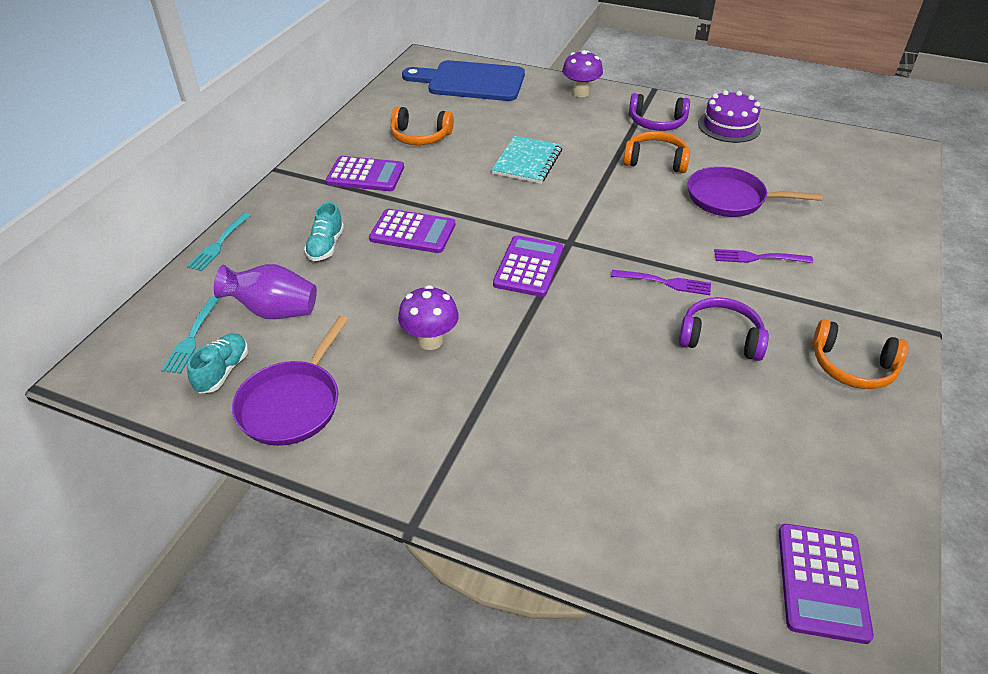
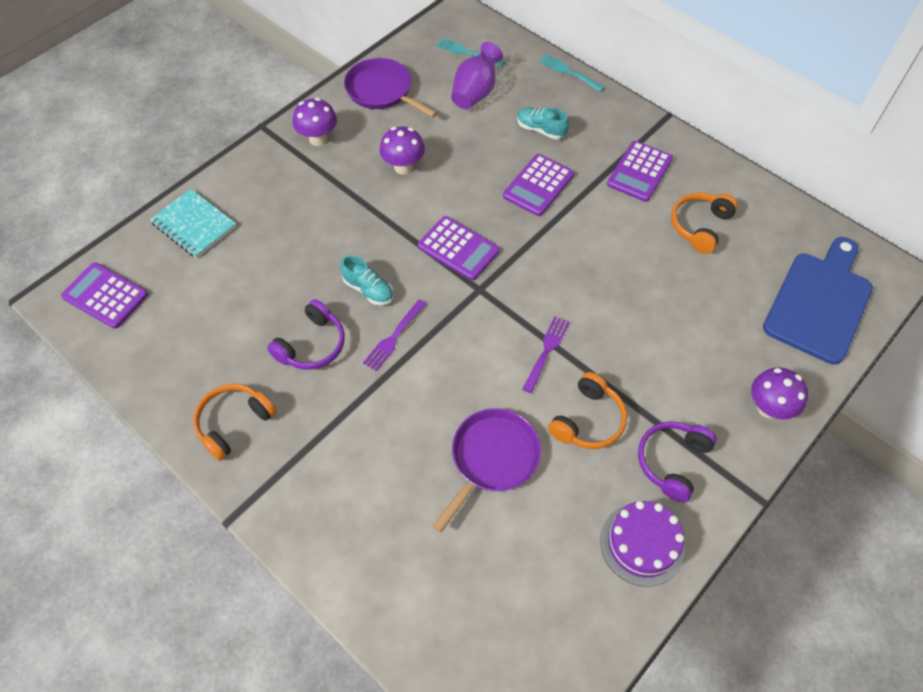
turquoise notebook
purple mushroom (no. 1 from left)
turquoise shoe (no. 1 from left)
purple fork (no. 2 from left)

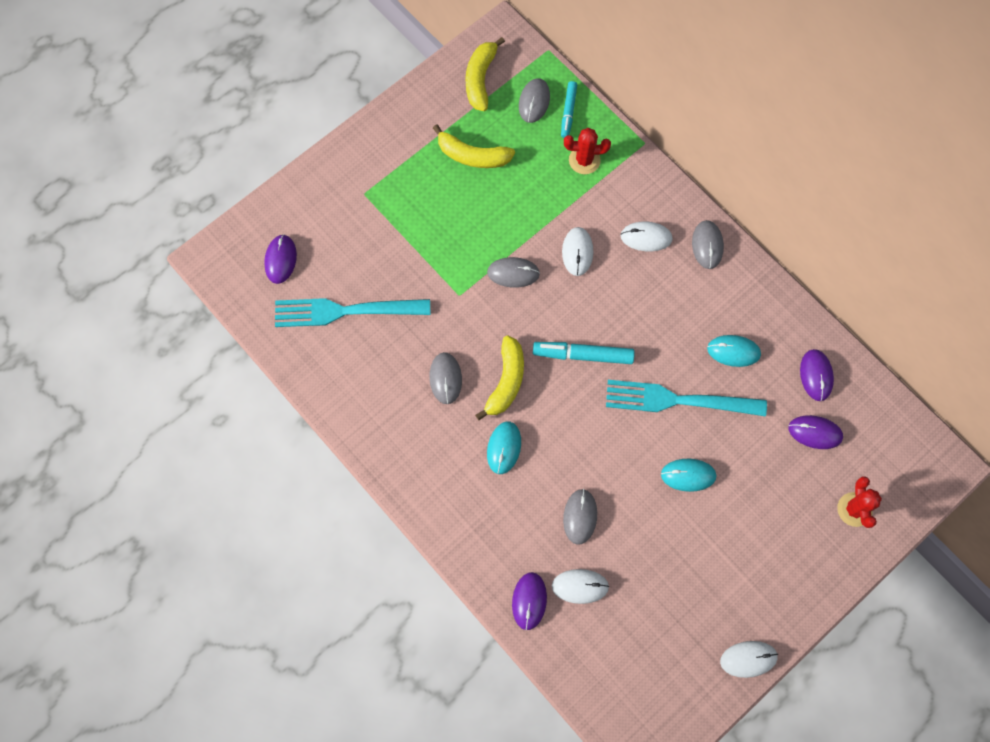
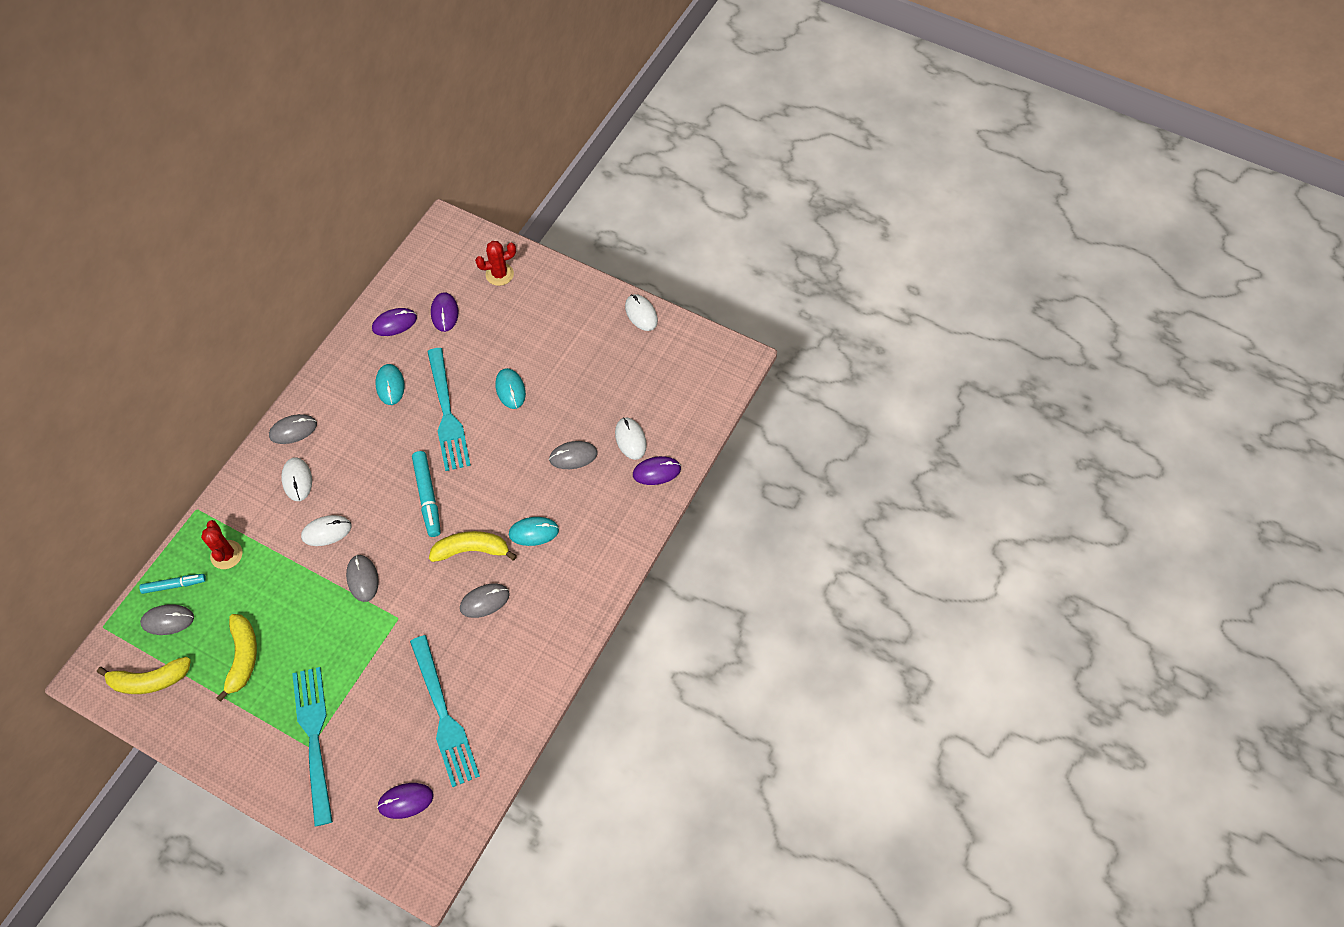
turquoise fork (no. 1 from left)

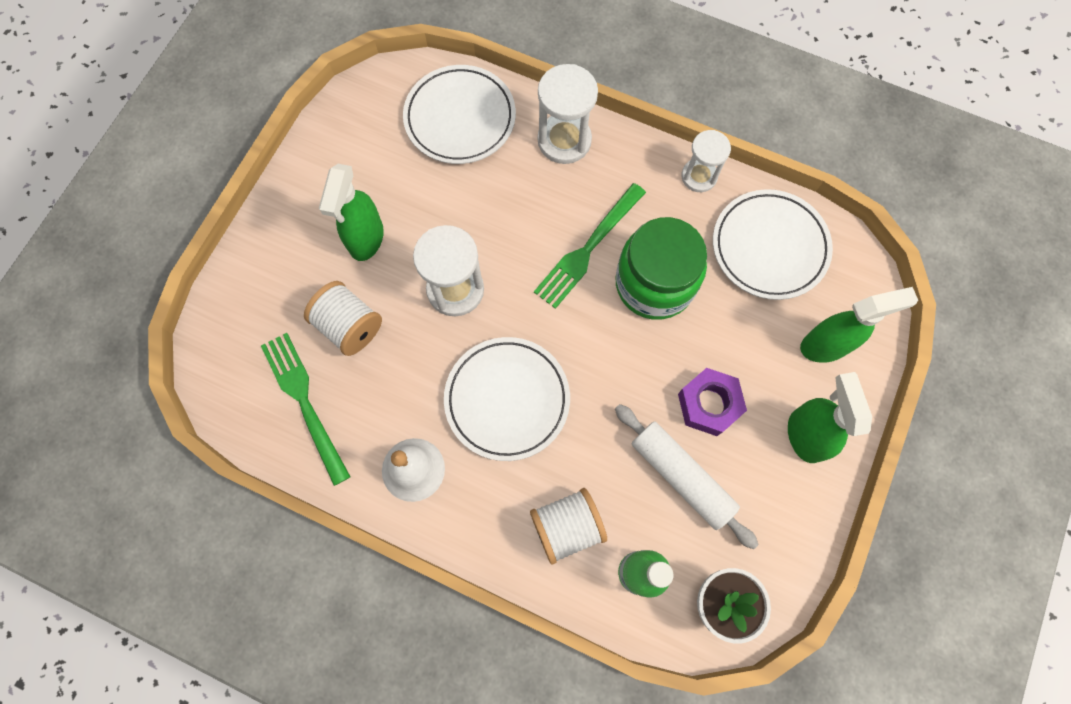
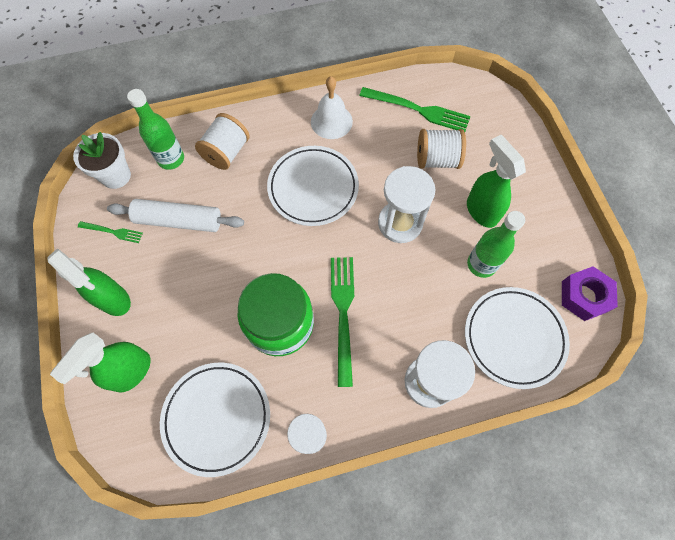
green fork (no. 1 from left)
green bottle (no. 2 from left)
purple nut

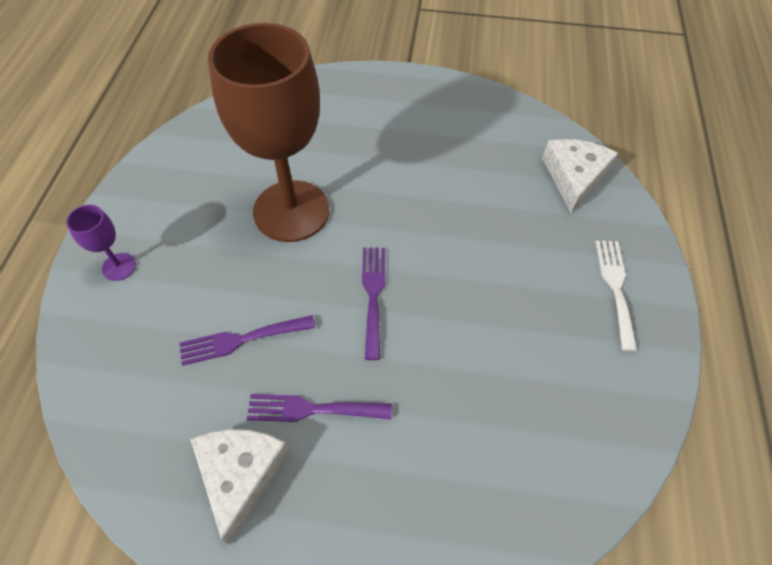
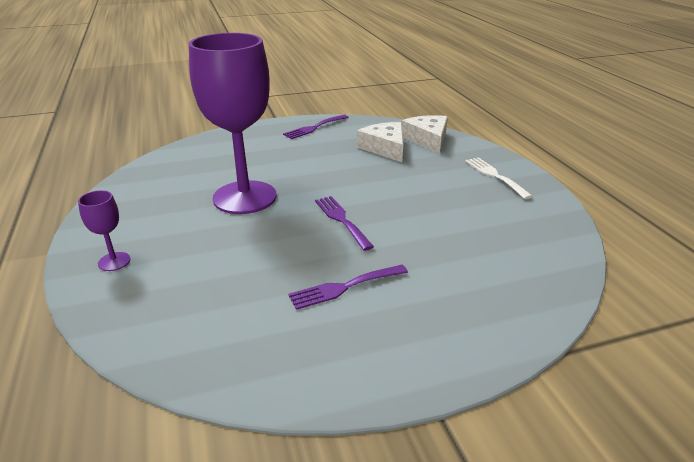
purple goblet (no. 2 from left)
purple fork (no. 1 from left)
white cheese (no. 1 from left)

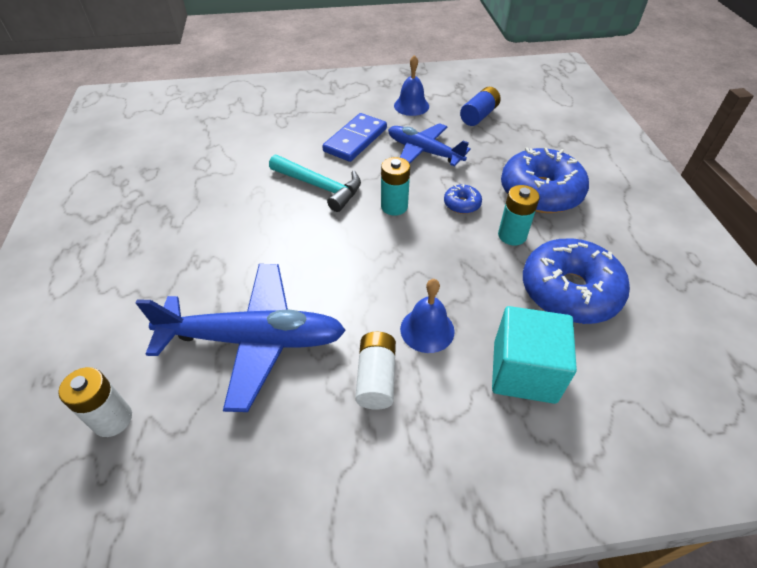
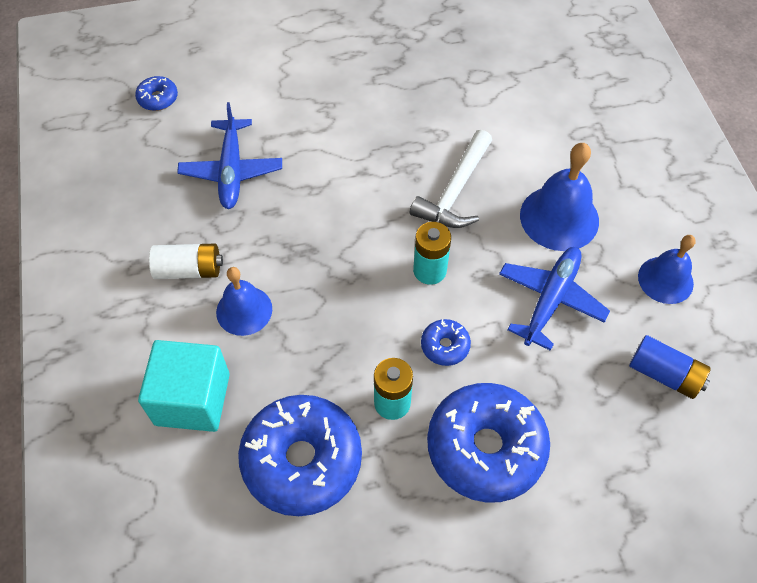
blue donut (no. 1 from left)
blue plane (no. 1 from left)
white hammer
blue bell (no. 2 from left)

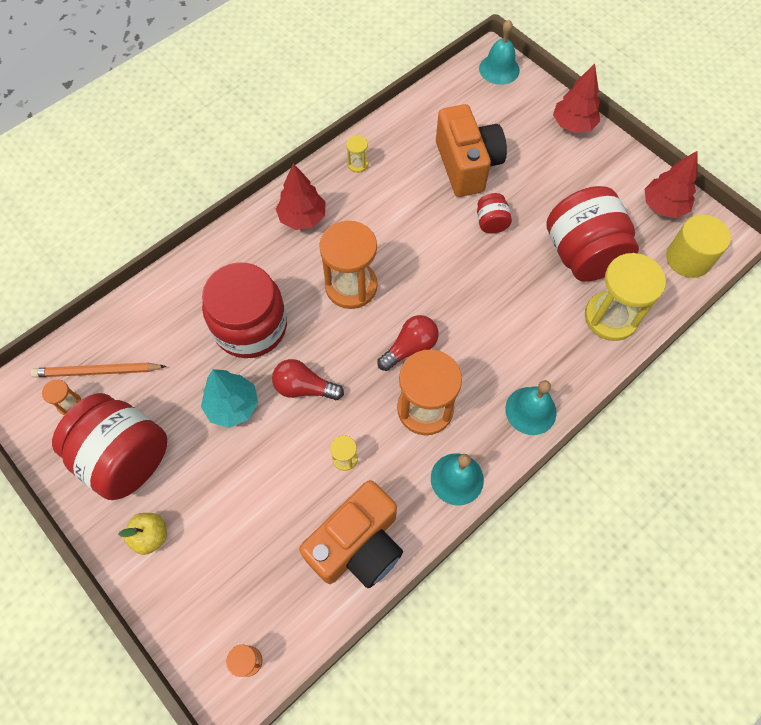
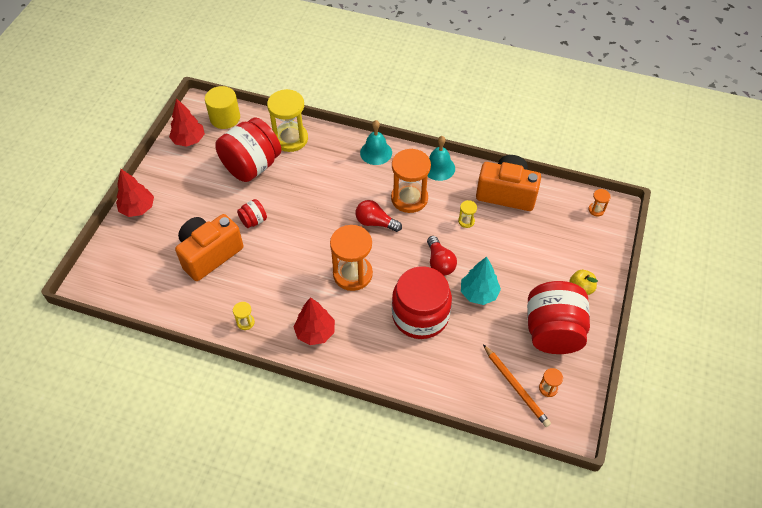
turquoise bell (no. 2 from left in the first image)

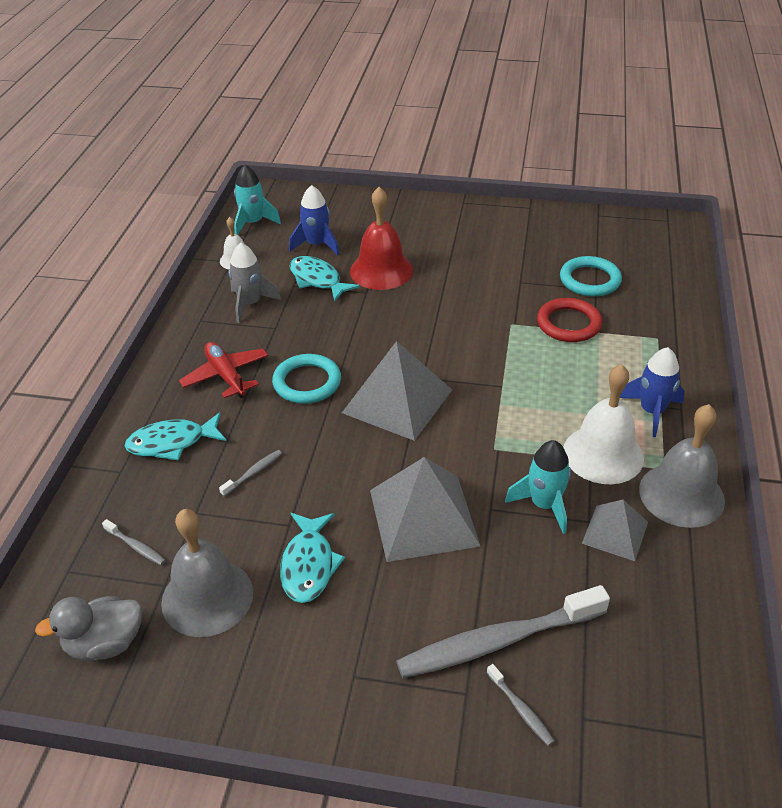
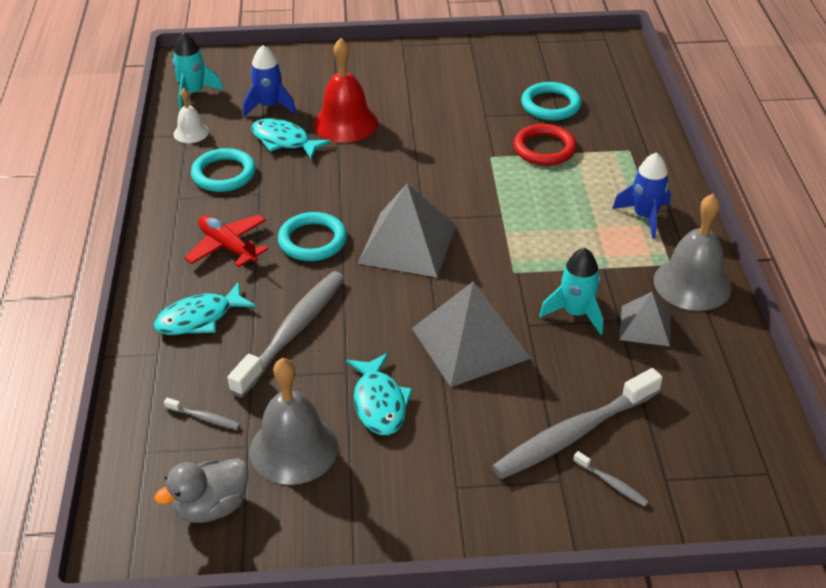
turquoise ring (no. 1 from left)
grey toothbrush (no. 2 from left)
white bell (no. 2 from left in the first image)

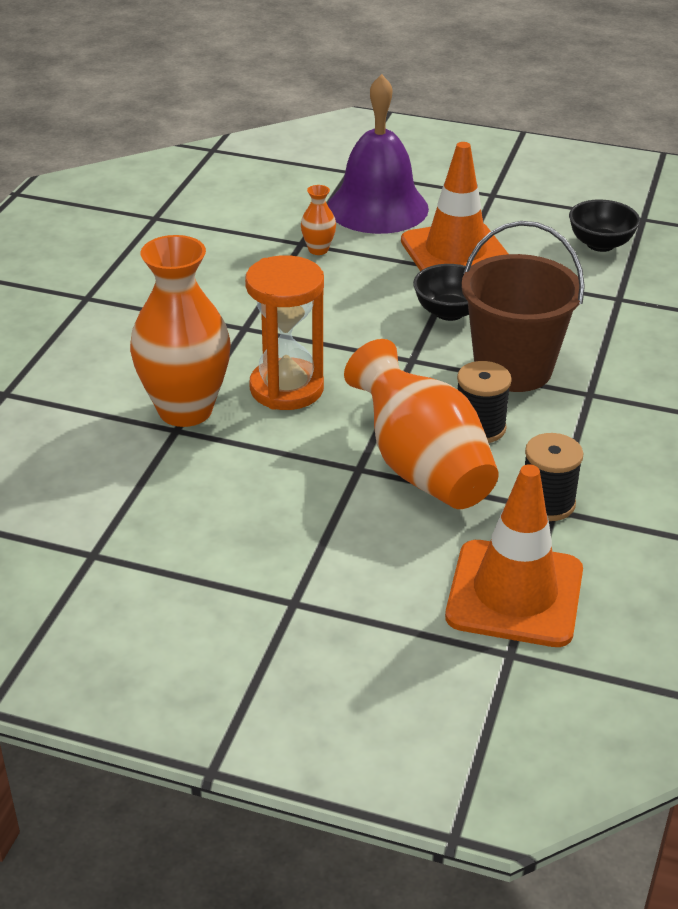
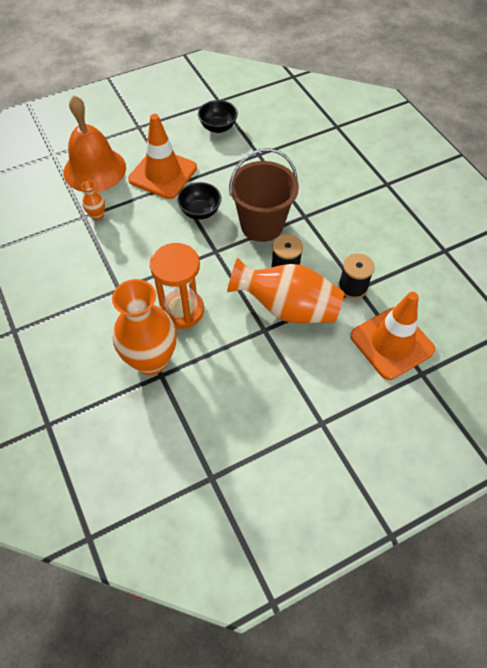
orange bell

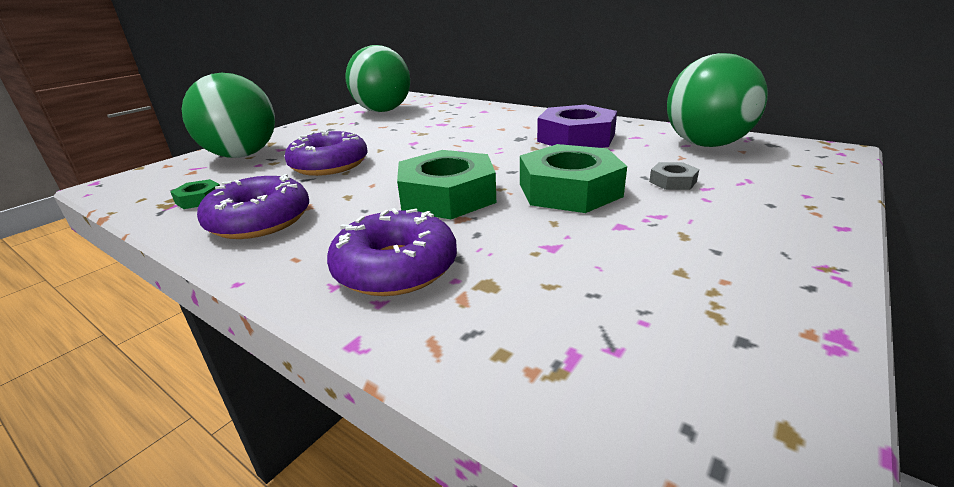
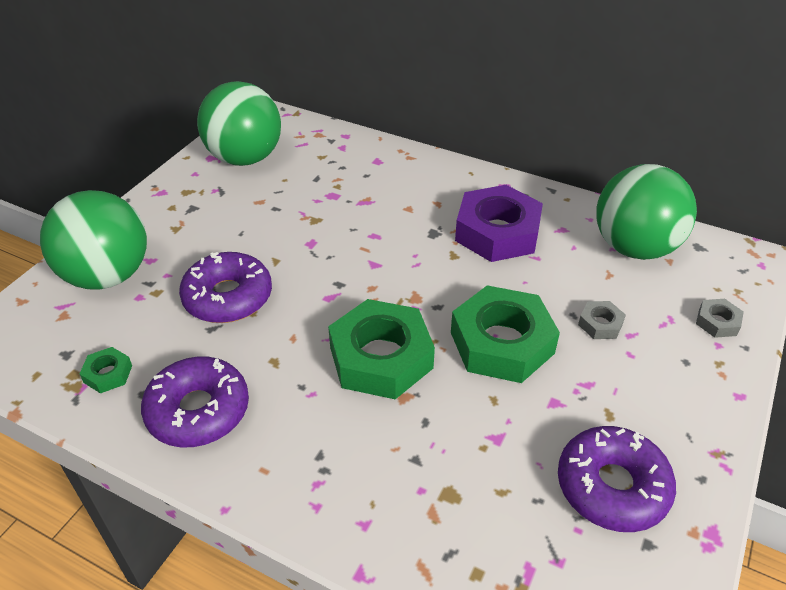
purple donut (no. 3 from left)
grey nut (no. 2 from left)

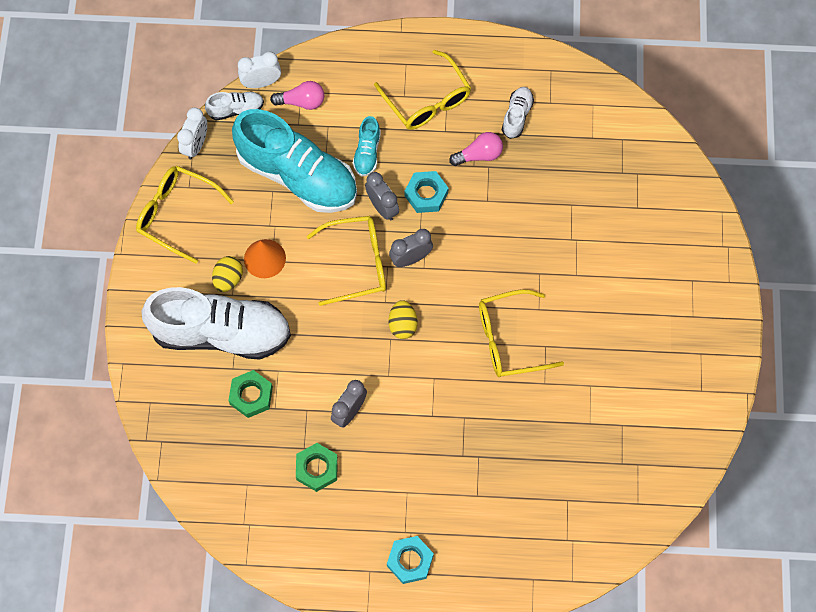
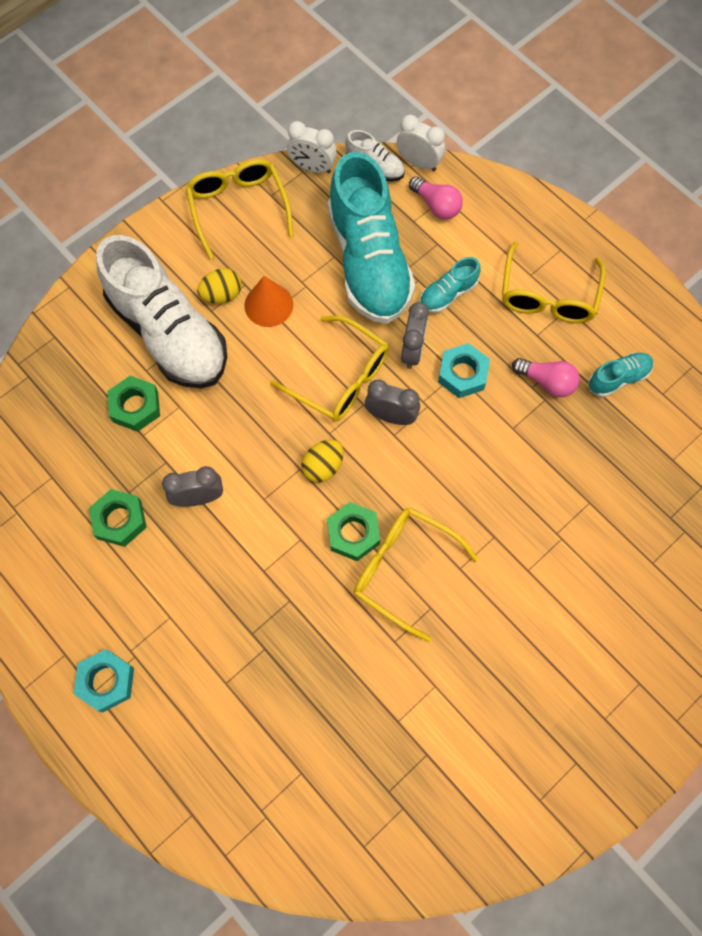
white clock (no. 1 from left)
green nut (no. 3 from left)
turquoise shoe (no. 3 from left)

